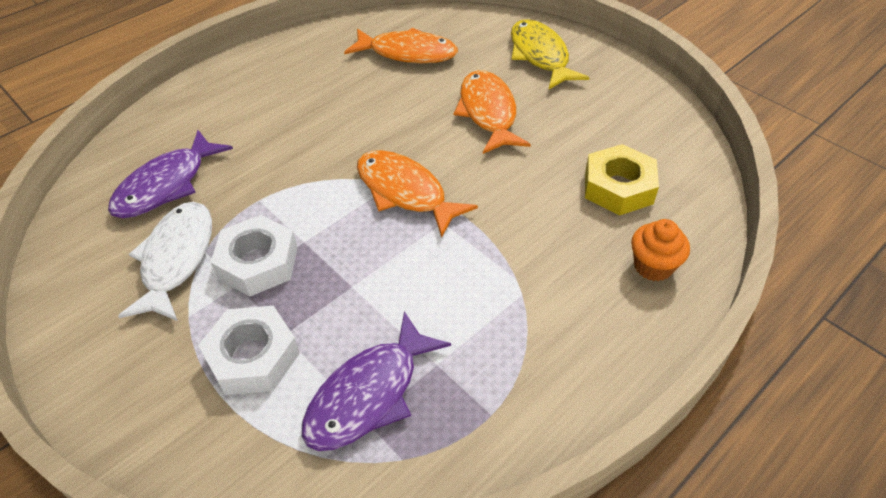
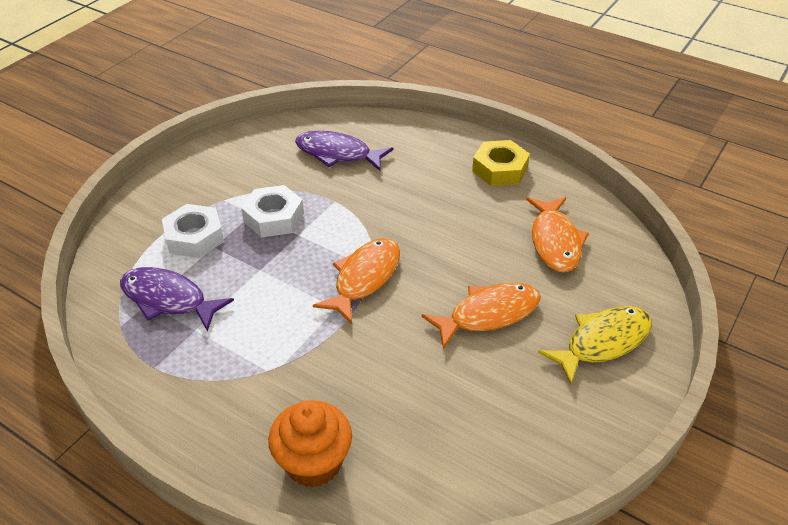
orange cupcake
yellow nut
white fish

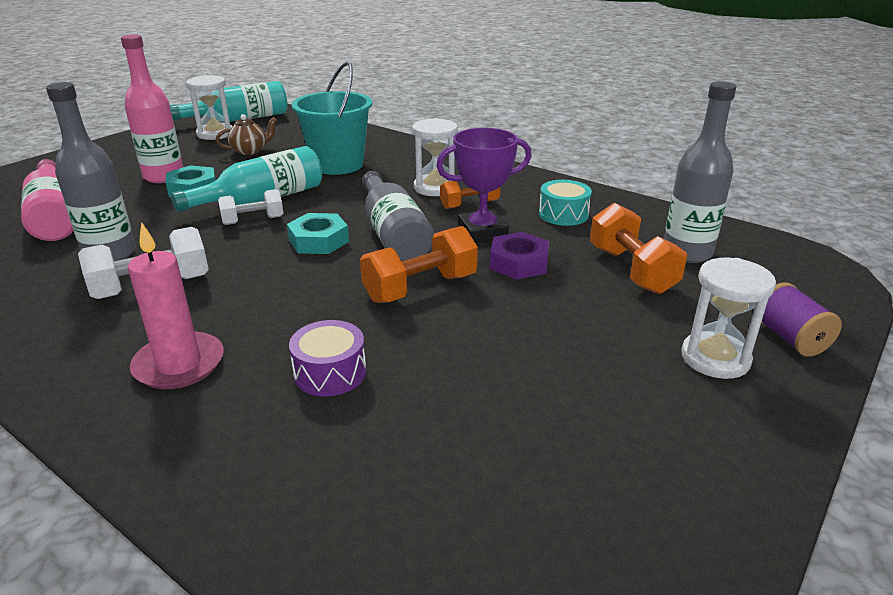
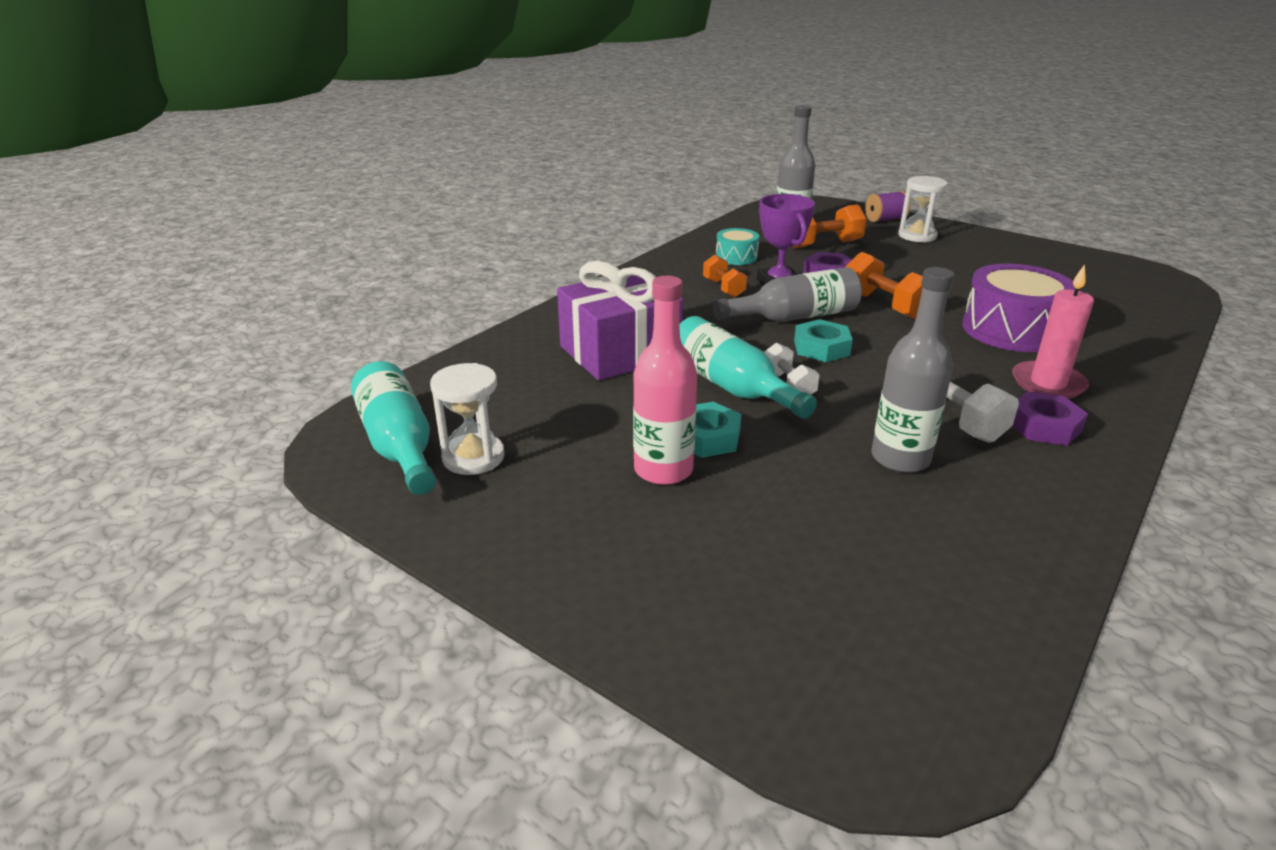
purple gift
purple drum
purple nut (no. 2 from left)
pink bottle (no. 1 from left in the first image)
brown teapot
white hourglass (no. 2 from left in the first image)

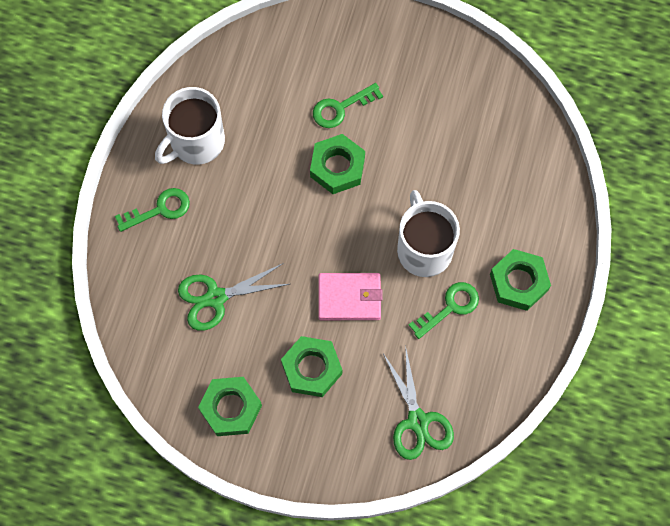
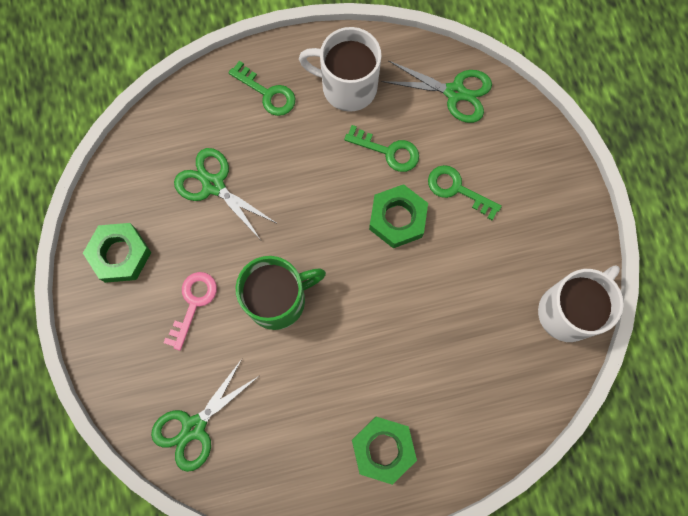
pink key
green mug
green key (no. 2 from left)
green scissors (no. 3 from left)
white mug (no. 2 from left)

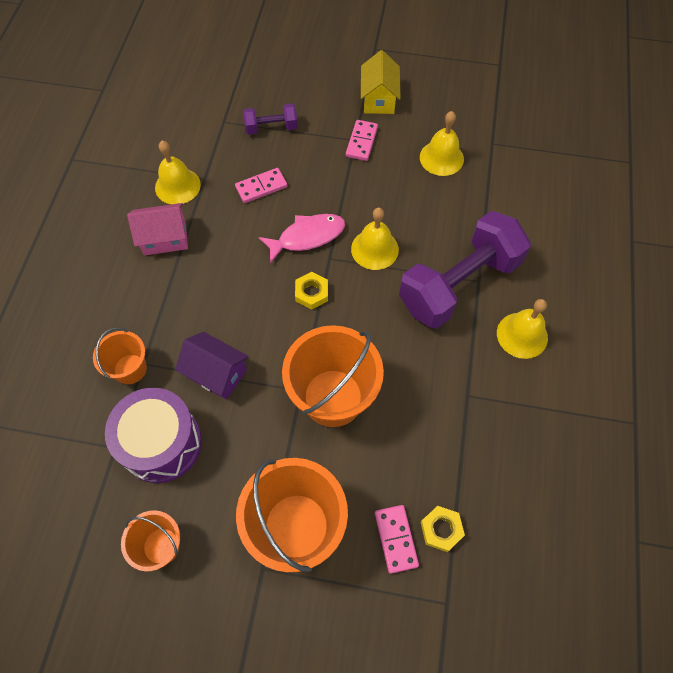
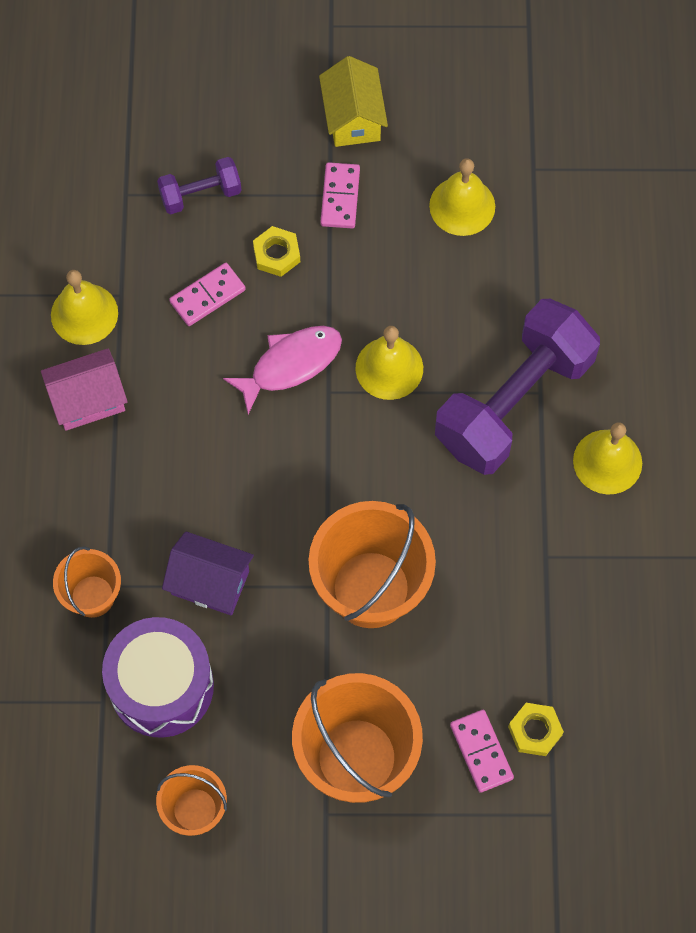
yellow nut (no. 1 from left)

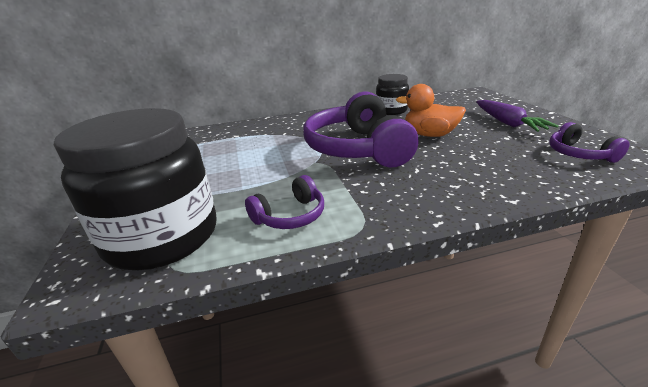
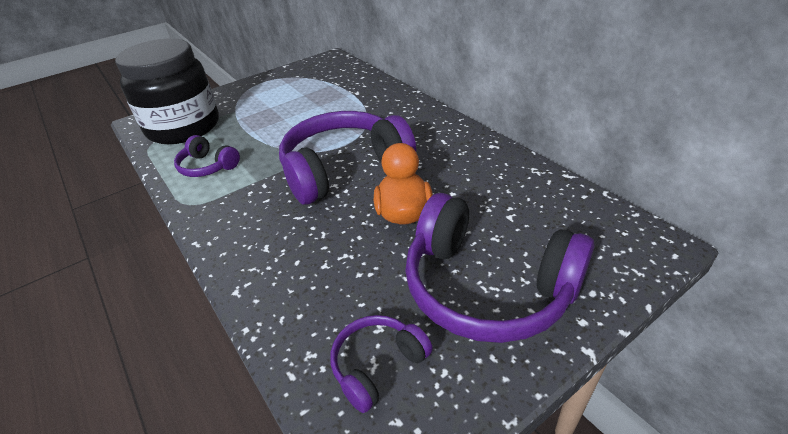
purple headphones (no. 4 from left)
black jar (no. 2 from left in the first image)

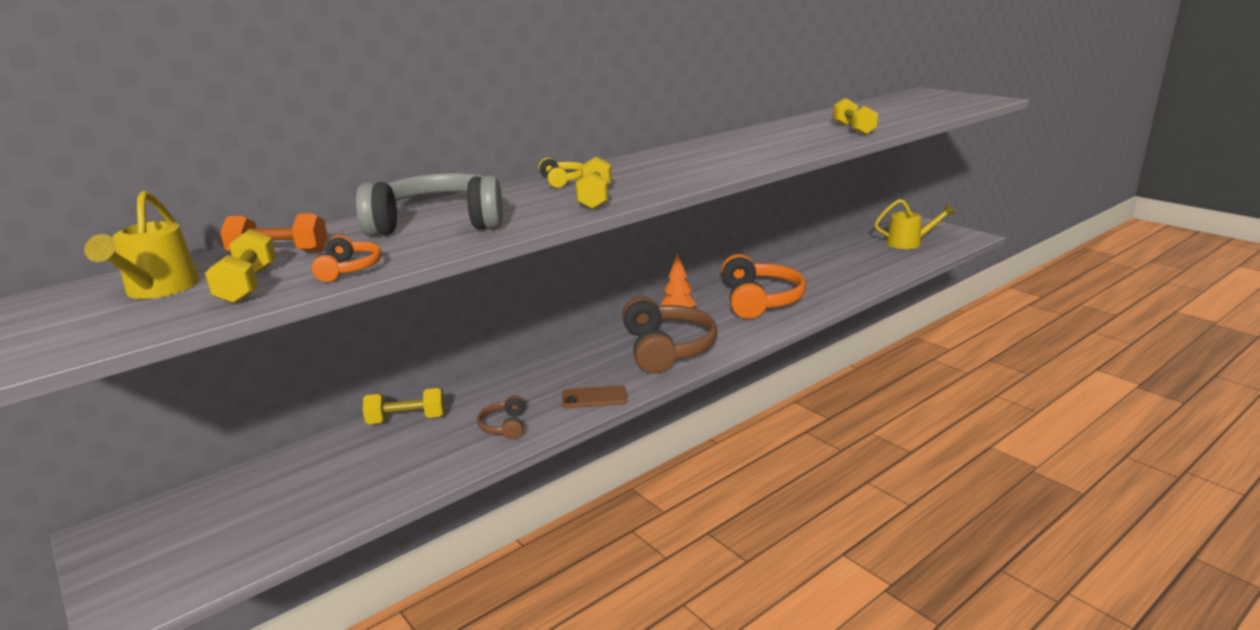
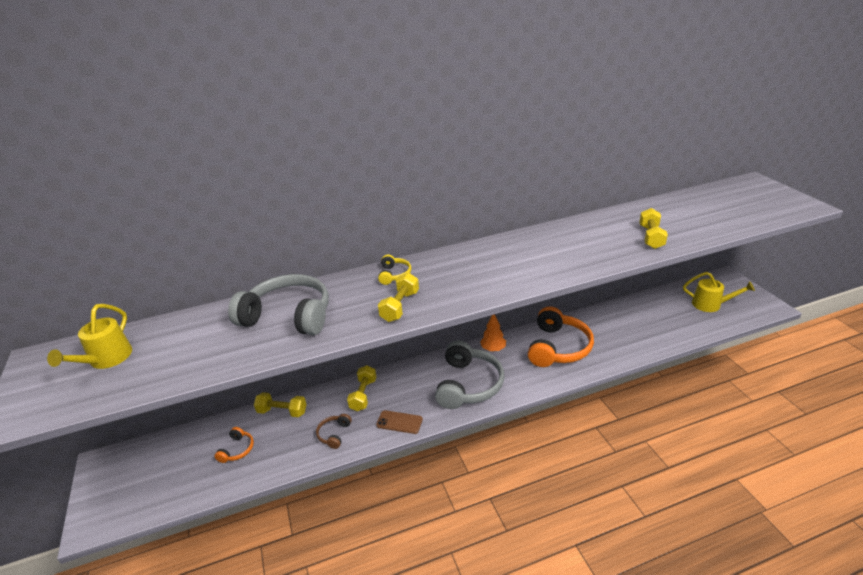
orange headphones (no. 1 from left)
yellow dumbbell (no. 2 from left)
grey headphones (no. 2 from left)
orange dumbbell

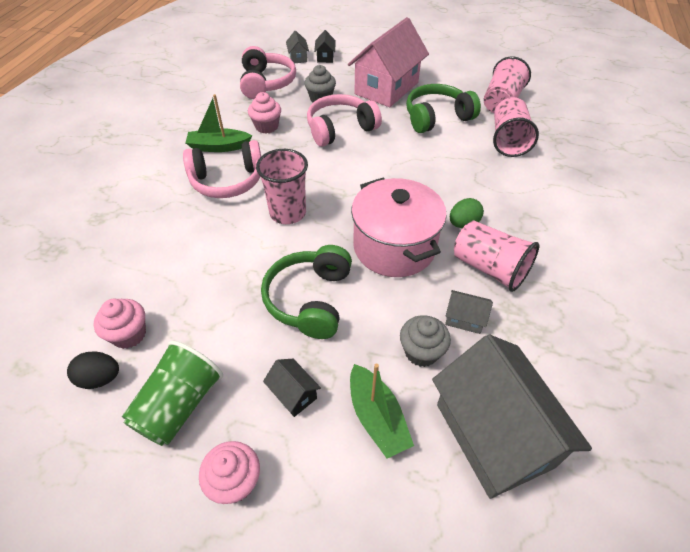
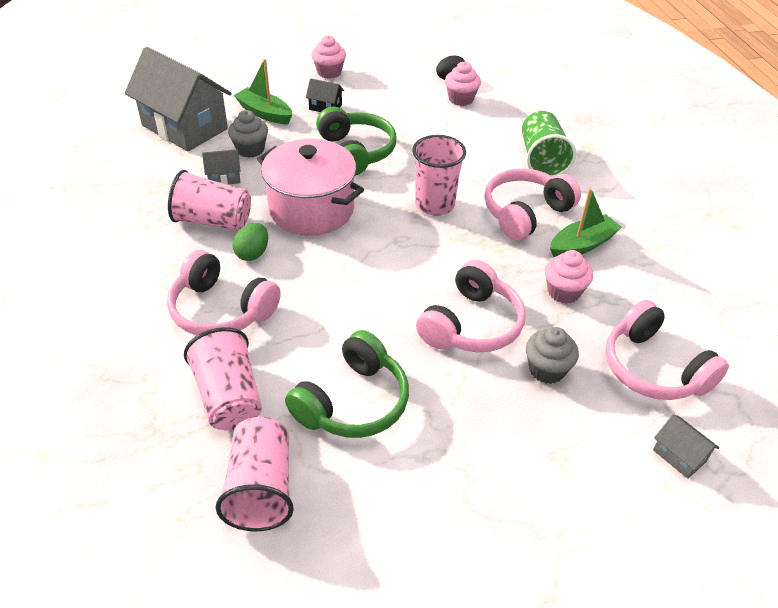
pink headphones (no. 1 from left)
green cup
black house (no. 2 from left in the first image)
pink house

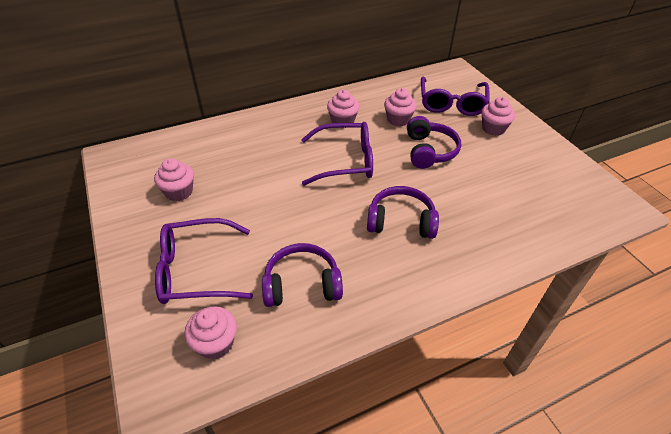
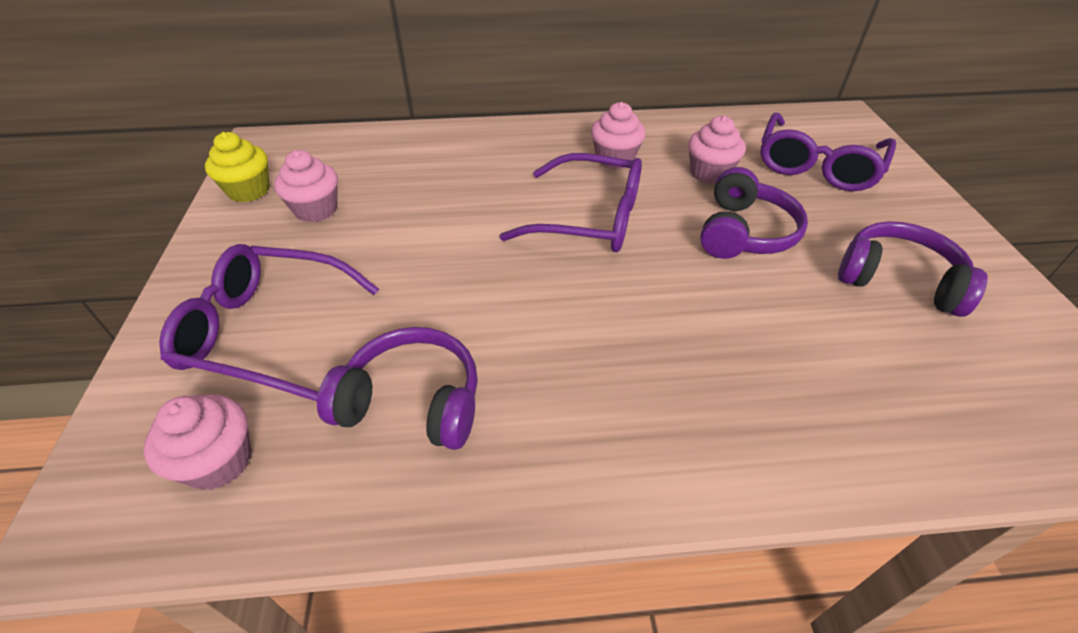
yellow cupcake
purple headphones (no. 3 from left)
pink cupcake (no. 5 from left in the first image)

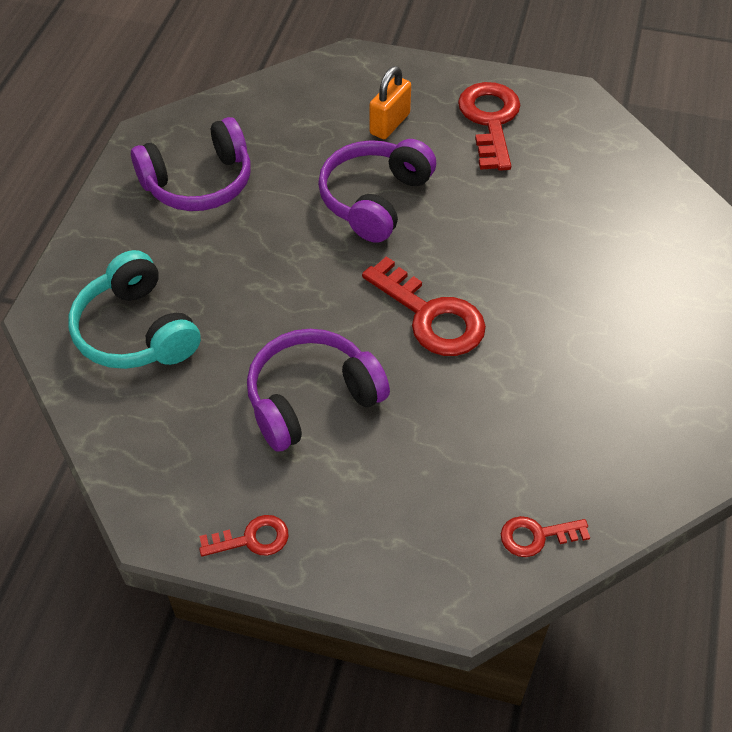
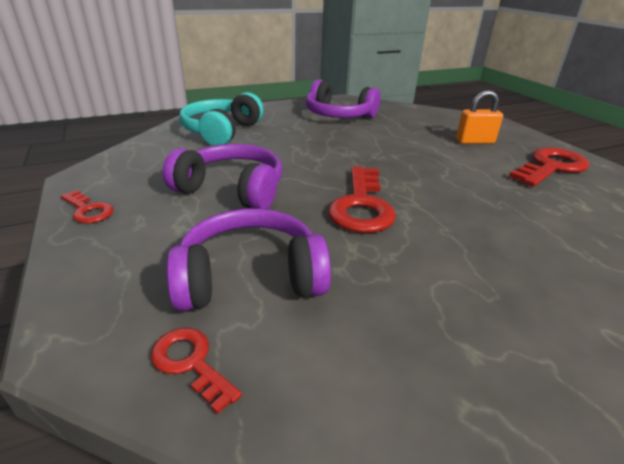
purple headphones (no. 2 from left)

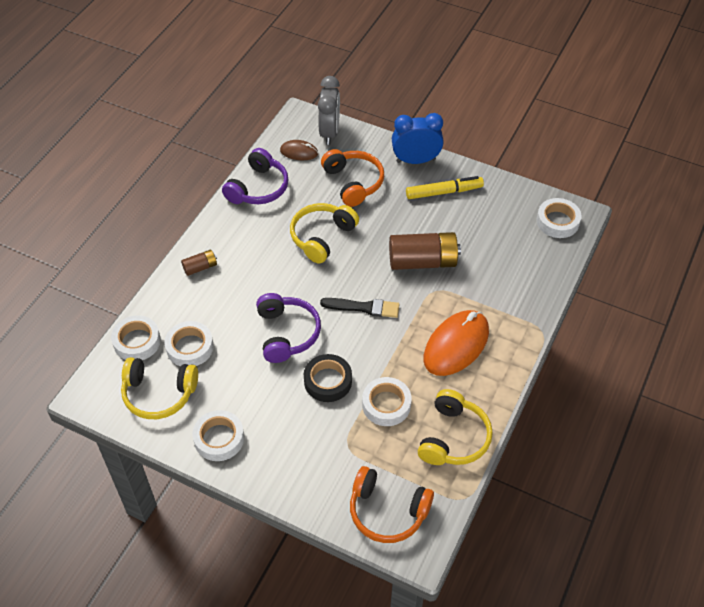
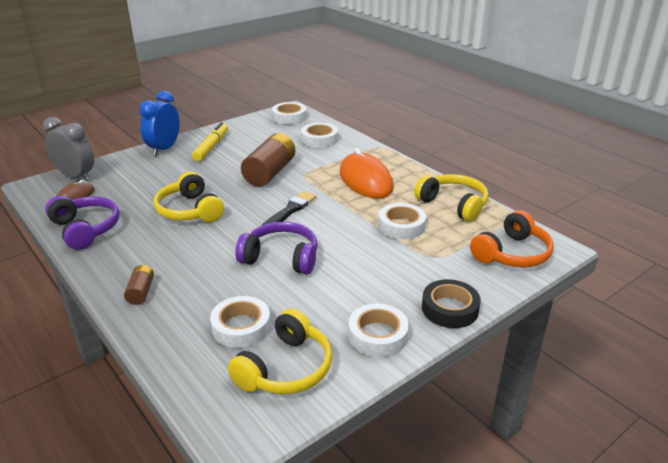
white tape (no. 3 from left)
black tape
orange headphones (no. 1 from left in the first image)

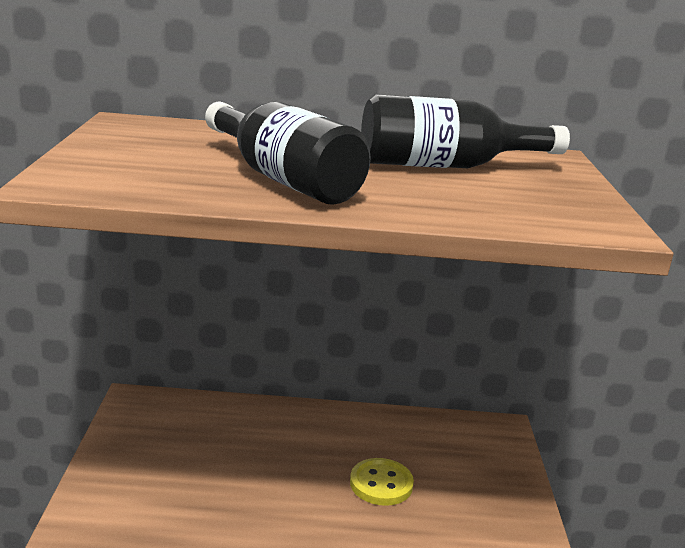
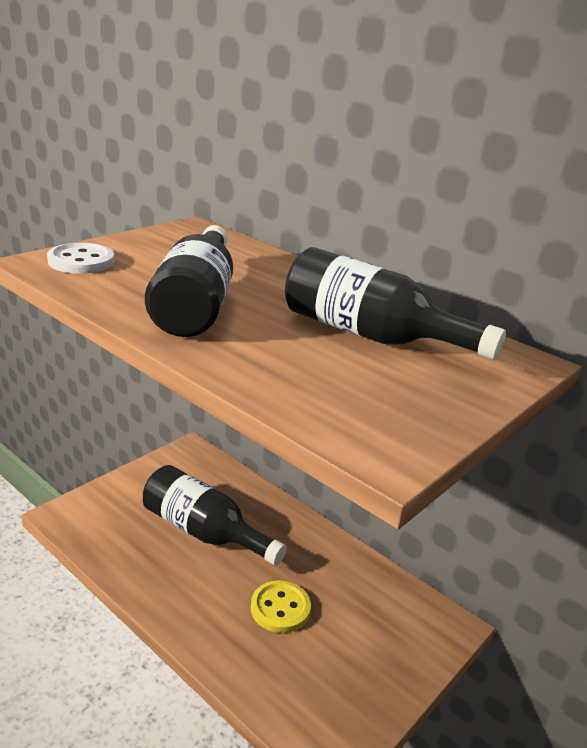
white button
black bottle (no. 2 from left)

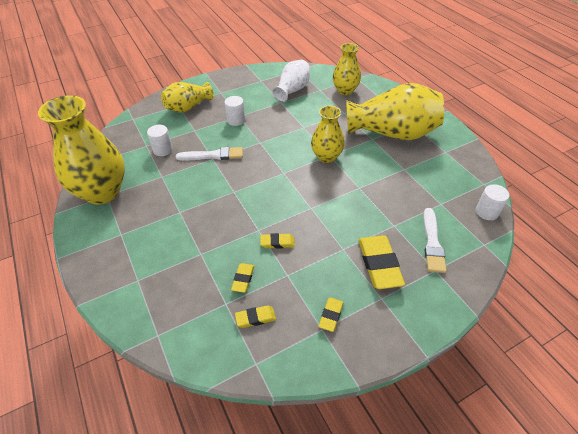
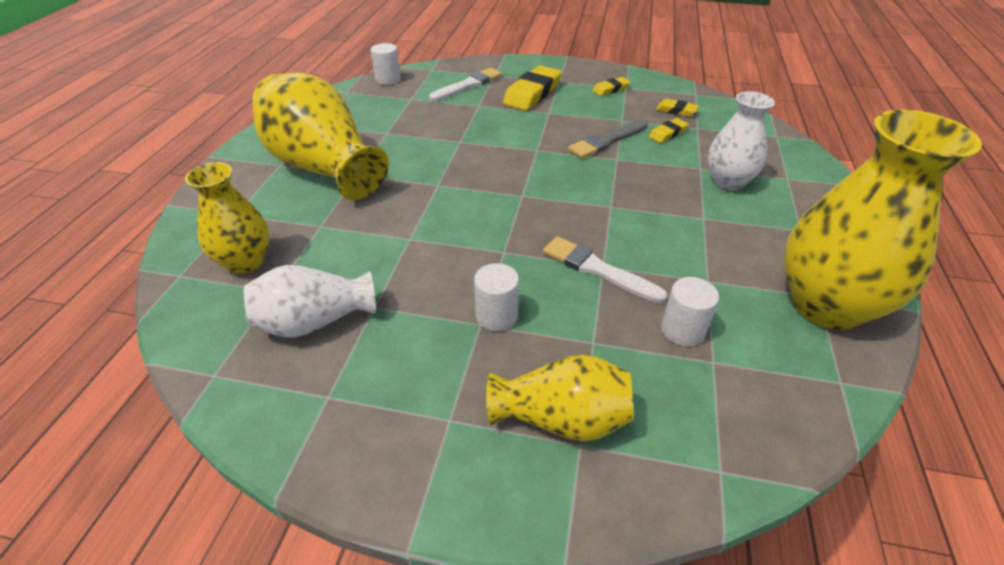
grey brush
white vase (no. 2 from left)
yellow vase (no. 3 from left in the first image)

